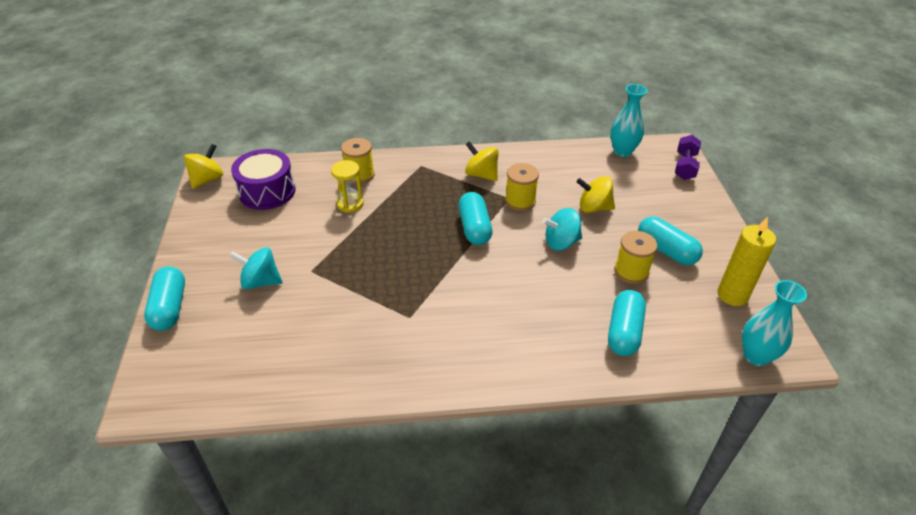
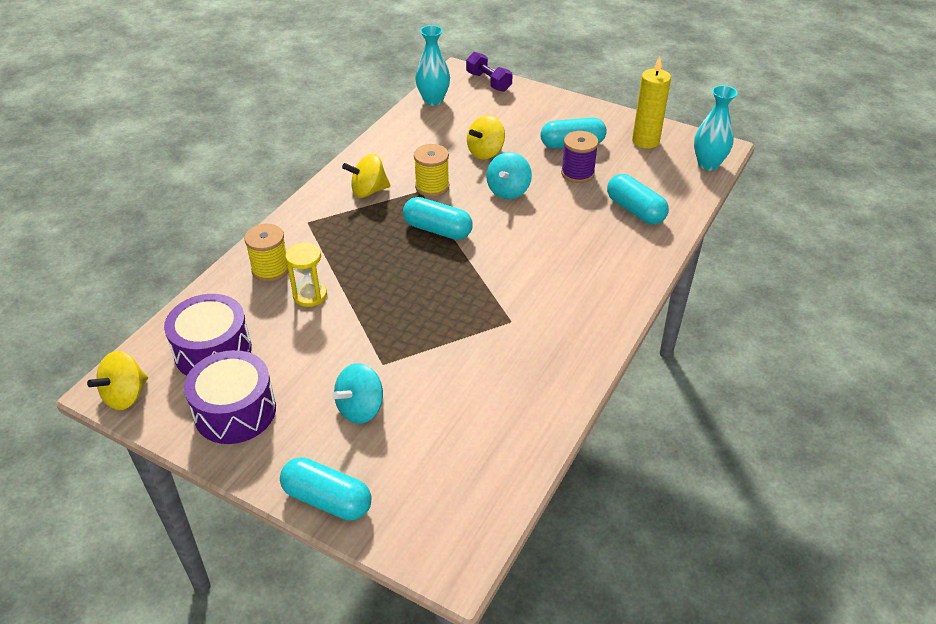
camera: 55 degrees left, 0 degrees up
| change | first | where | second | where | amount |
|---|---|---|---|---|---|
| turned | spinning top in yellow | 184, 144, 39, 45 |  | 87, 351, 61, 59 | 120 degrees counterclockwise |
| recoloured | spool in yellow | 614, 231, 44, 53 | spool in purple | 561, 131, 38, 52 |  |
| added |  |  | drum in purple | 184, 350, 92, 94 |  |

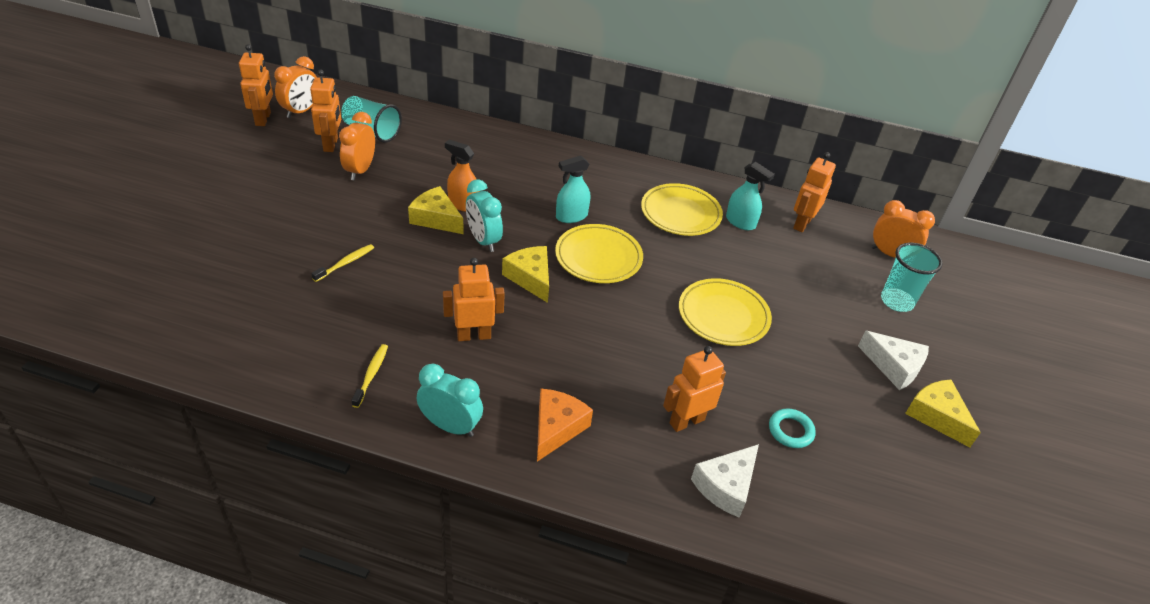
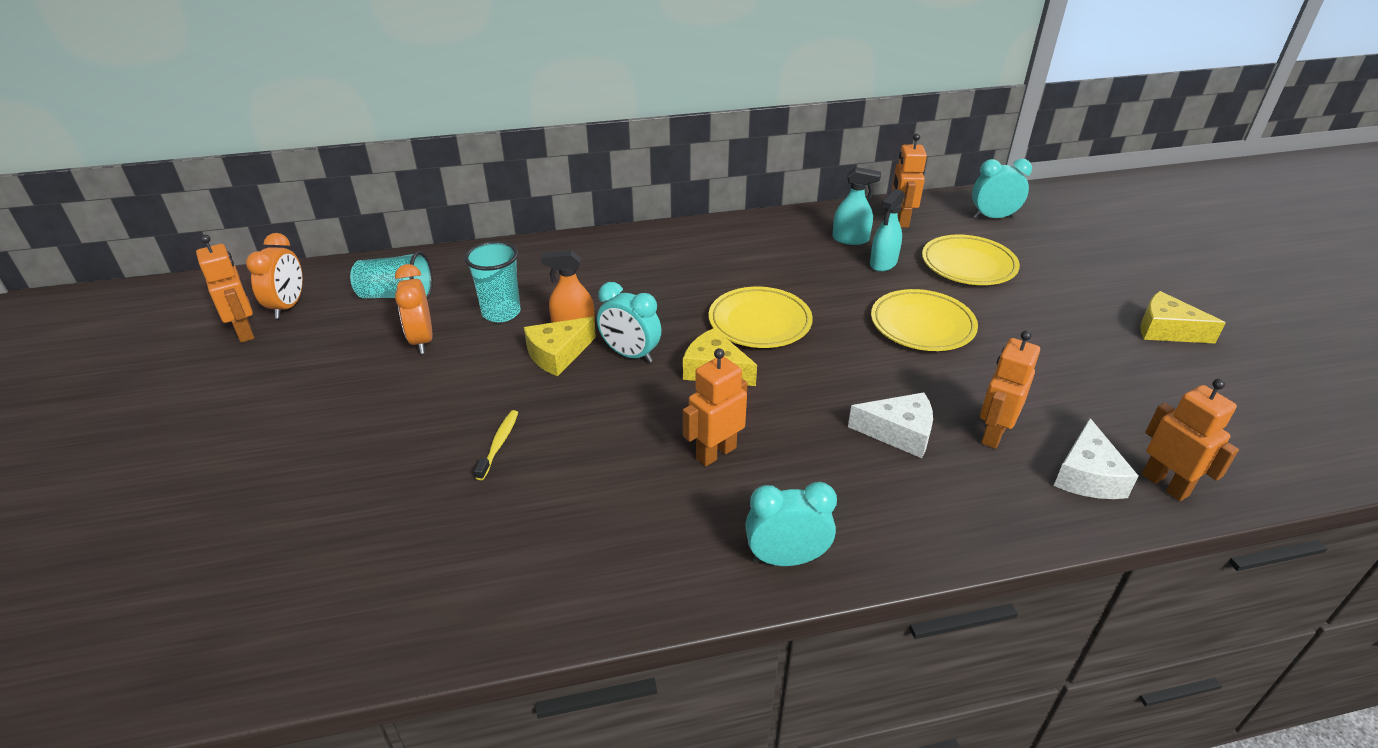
camera: 25 degrees left, 5 degrees down
| change | first | where | second | where | amount |
|---|---|---|---|---|---|
| moved | robot in orange | 310, 69, 31, 83 |  | 1142, 379, 97, 122 |  |
| moved | spray bottle in turquoise | 556, 155, 34, 68 |  | 870, 189, 35, 83 |  |
| moved | plate in yellow | 641, 183, 82, 53 |  | 922, 235, 98, 50 |  |
| turned | cheese in yellow | 408, 186, 55, 48 |  | 524, 317, 72, 59 | 45 degrees counterclockwise |
| recoloured | clock in orange | 872, 200, 63, 58 | clock in turquoise | 972, 159, 60, 59 |  |
| moved | cup in turquoise | 881, 243, 62, 69 |  | 464, 241, 57, 81 |  |
| moved | cheese in white | 858, 331, 71, 59 |  | 848, 393, 85, 65 |  |
| removed | toothbrush in yellow | 351, 344, 37, 64 |  |  |  |
| removed | cheese in orange | 537, 389, 56, 73 |  |  |  |
| removed | ring in turquoise | 769, 409, 47, 39 |  |  |  |

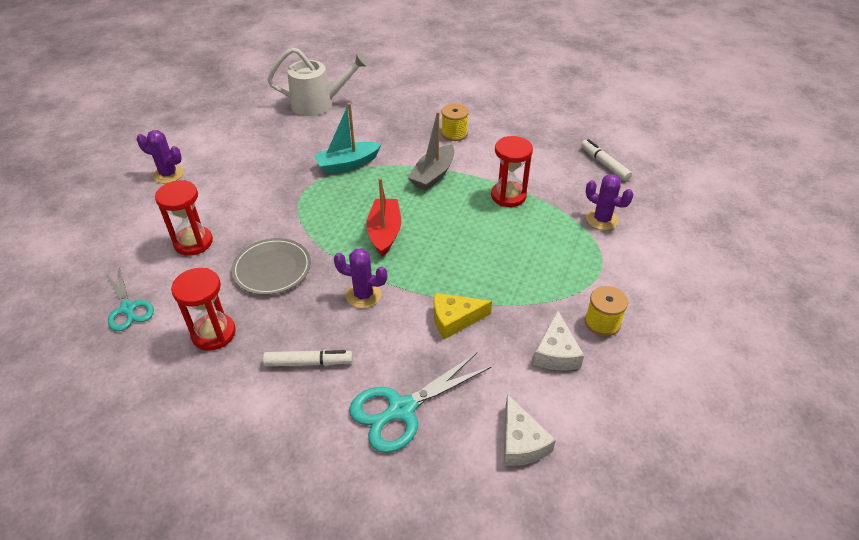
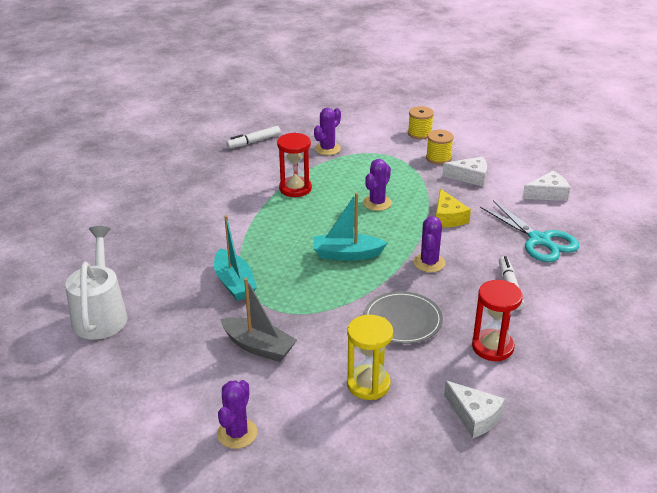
camera: 90 degrees left, 10 degrees down
| change | first | where | second | where | amount |
|---|---|---|---|---|---|
| moved | spool in yellow | 441, 103, 28, 38 |  | 408, 106, 26, 33 |  |
| moved | boat in grey | 408, 111, 46, 79 |  | 221, 278, 76, 84 |  |
| recoloured | boat in red | 367, 178, 34, 79 | boat in turquoise | 314, 193, 73, 68 |  |
| recoloured | hourglass in red | 155, 180, 58, 76 | hourglass in yellow | 347, 315, 46, 85 |  |
| replaced | scissors in turquoise | 106, 268, 48, 63 | cheese in white | 444, 381, 61, 57 |  |
| added |  |  | cactus in purple | 363, 159, 29, 52 |  |

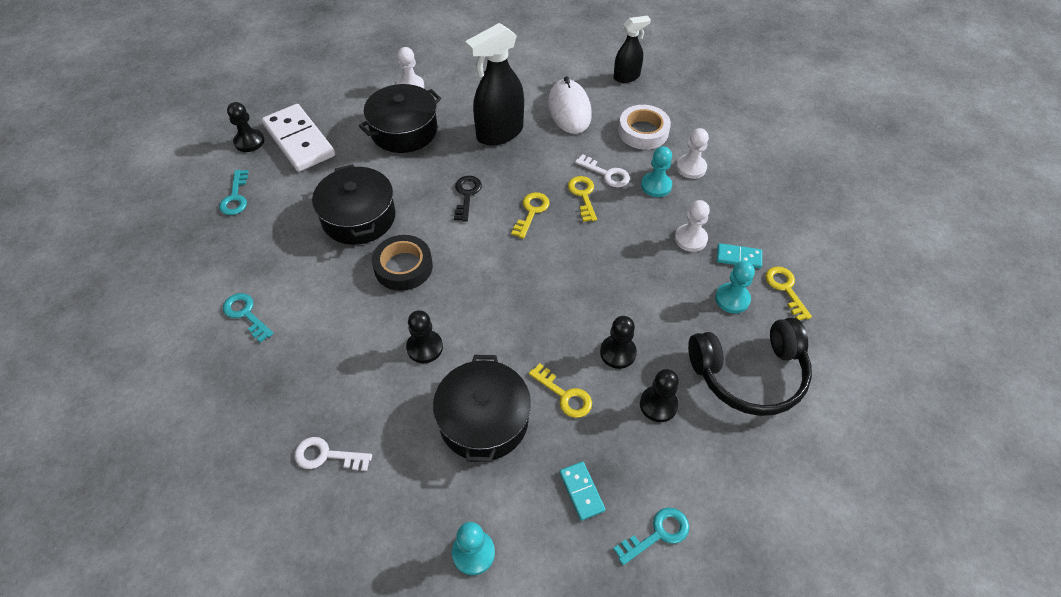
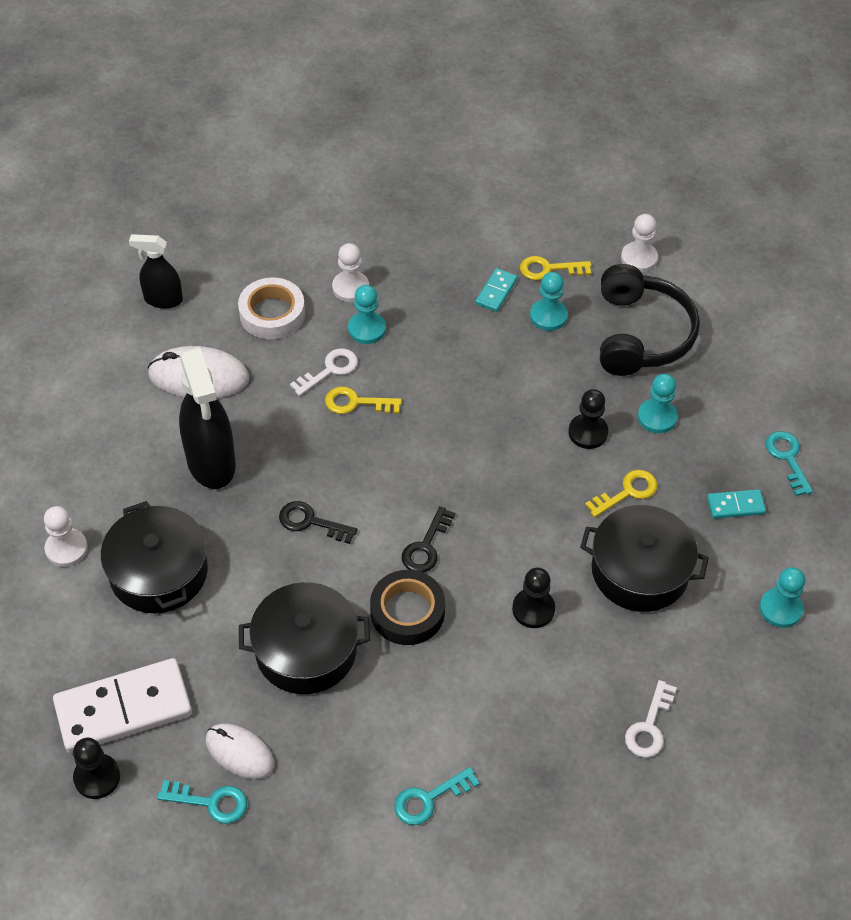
camera: 75 degrees left, 0 degrees up
| change | first | where | second | where | amount |
|---|---|---|---|---|---|
| turned | spray bottle in black | 613, 16, 38, 67 |  | 129, 234, 54, 75 | 75 degrees counterclockwise |
| removed | key in yellow | 511, 192, 39, 47 |  |  |  |
| moved | pawn in white | 675, 200, 35, 52 |  | 621, 214, 37, 58 |  |
| recoloured | pawn in black | 640, 369, 39, 53 | pawn in turquoise | 638, 374, 40, 59 |  |
| added |  |  | key in black | 402, 506, 53, 67 |  |
| added |  |  | mouse in white | 206, 724, 68, 55 |  |

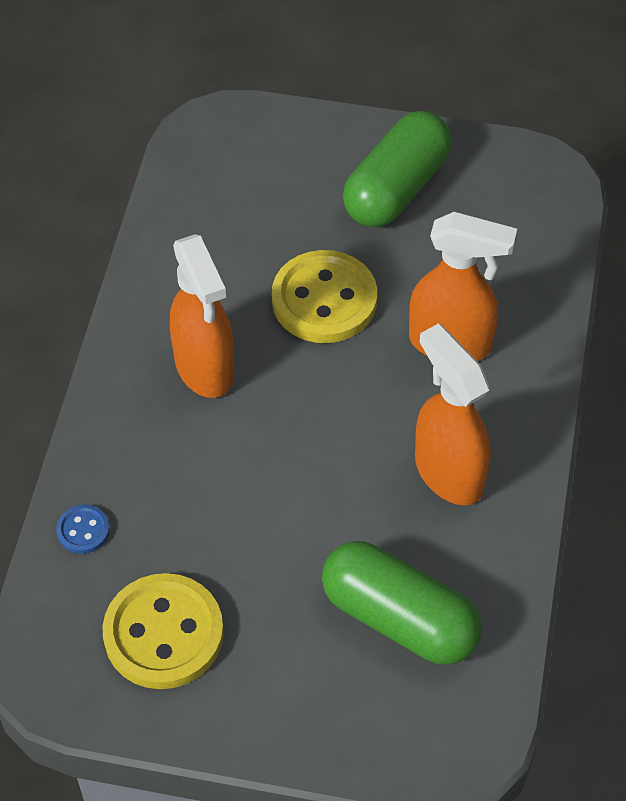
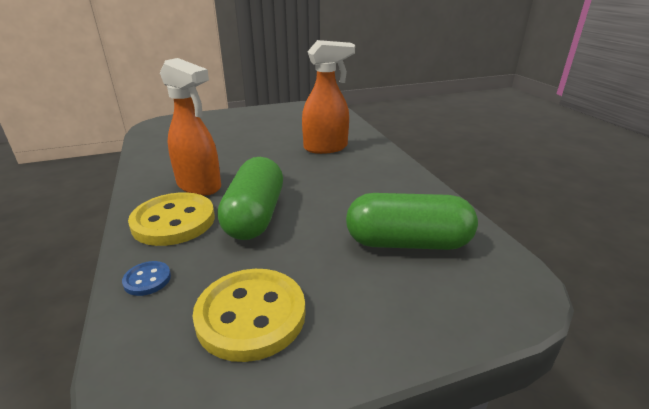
camera: 30 degrees left, 25 degrees down
| change | first | where | second | where | amount |
|---|---|---|---|---|---|
| moved | capsule in green | 343, 111, 109, 116 |  | 217, 157, 66, 83 |  |
| moved | button in yellow | 272, 250, 105, 93 |  | 128, 192, 87, 54 |  |
| removed | spray bottle in orange | 415, 323, 76, 182 |  |  |  |

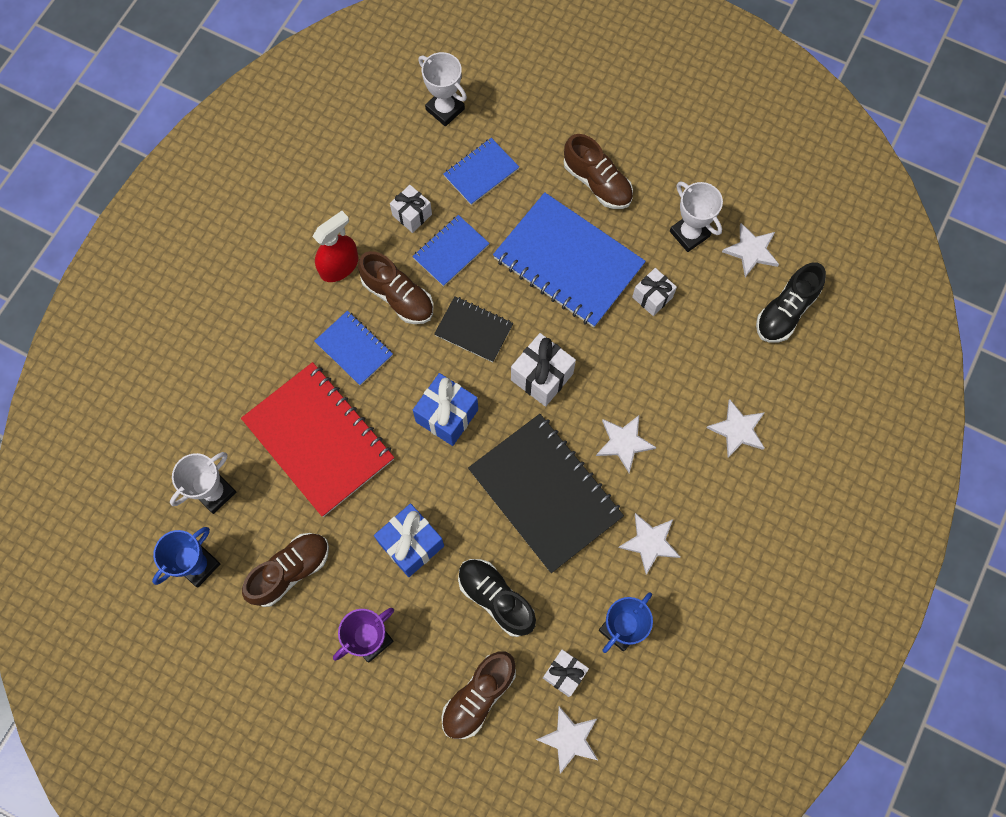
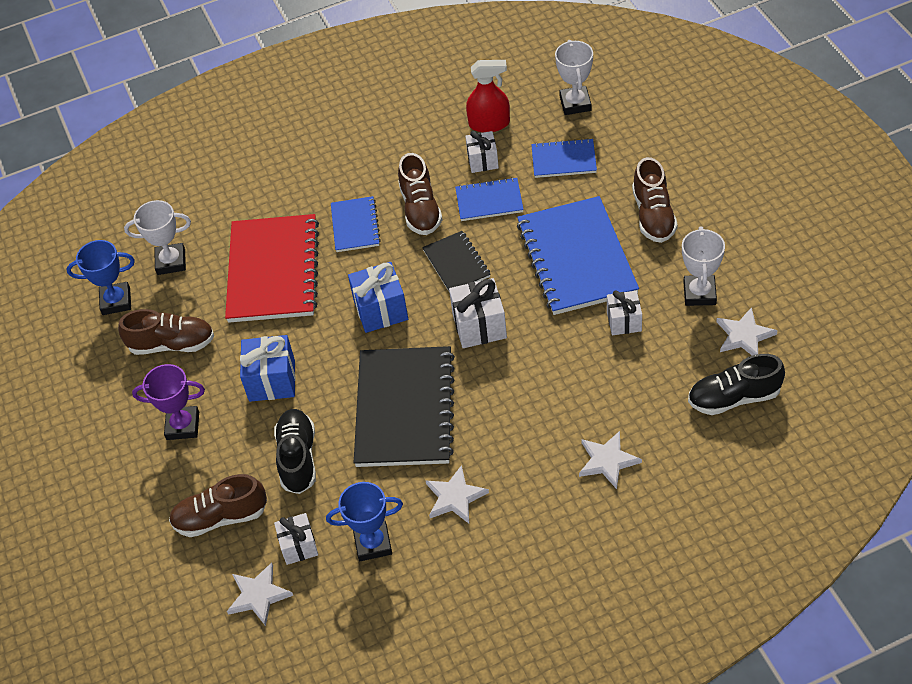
camera: 45 degrees right, 20 degrees down
| change | first | where | second | where | amount |
|---|---|---|---|---|---|
| moved | spray bottle in red | 312, 211, 47, 71 |  | 466, 60, 44, 73 |  |
| removed | star in white | 596, 415, 60, 58 |  |  |  |

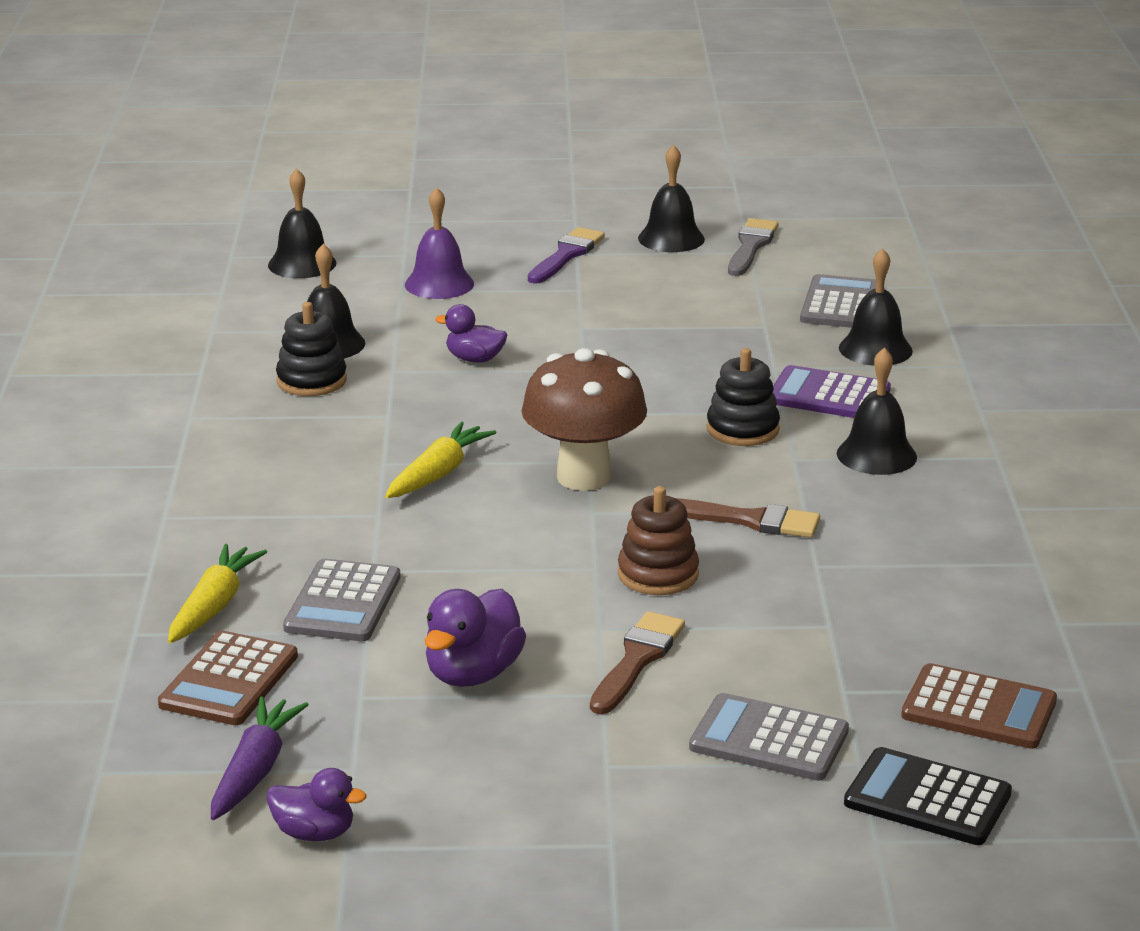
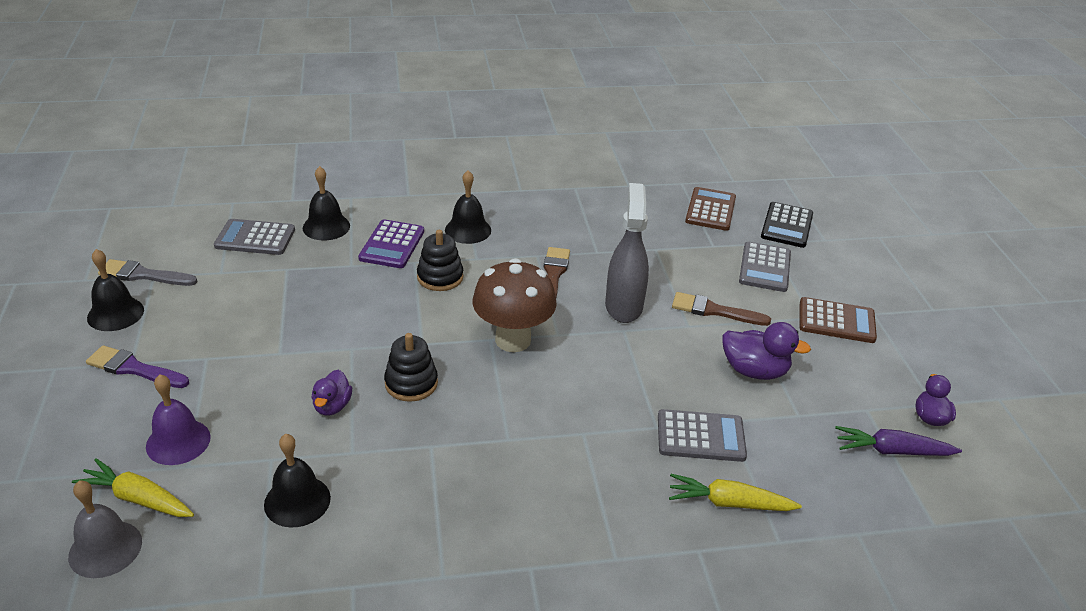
camera: 100 degrees left, 10 degrees up
| change | first | where | second | where | amount |
|---|---|---|---|---|---|
| recoloured | bell in black | 268, 168, 68, 110 | bell in grey | 68, 481, 74, 97 |  |
| moved | stacking toy in black | 276, 302, 71, 94 |  | 384, 333, 54, 69 |  |
| moved | carrot in yellow | 385, 421, 112, 77 |  | 72, 458, 122, 59 |  |
| replaced | stacking toy in brown | 618, 486, 81, 109 | spray bottle in grey | 605, 183, 44, 140 |  |
| moved | calculator in brown | 158, 631, 140, 94 |  | 799, 297, 78, 46 |  |

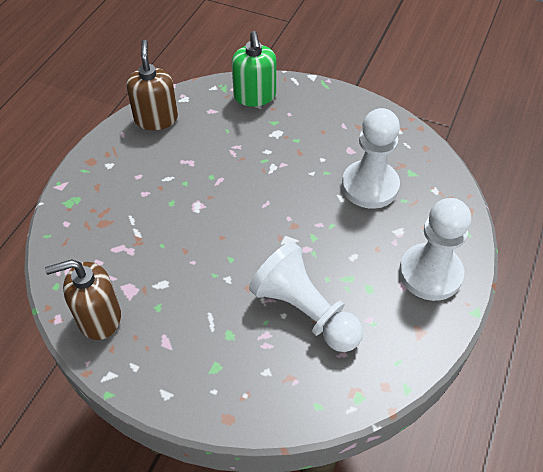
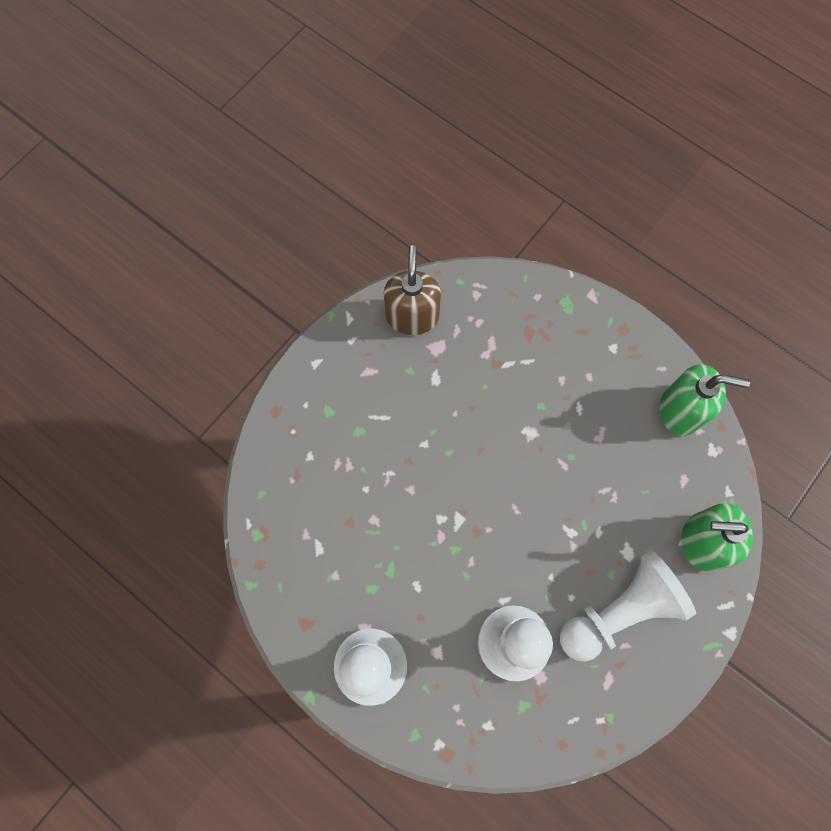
camera: 105 degrees right, 20 degrees up
| change | first | where | second | where | amount |
|---|---|---|---|---|---|
| recoloured | soap dispenser in brown | 126, 40, 52, 90 | soap dispenser in green | 660, 364, 90, 72 |  |
| moved | pawn in white | 249, 241, 114, 111 |  | 560, 550, 136, 112 |  |

